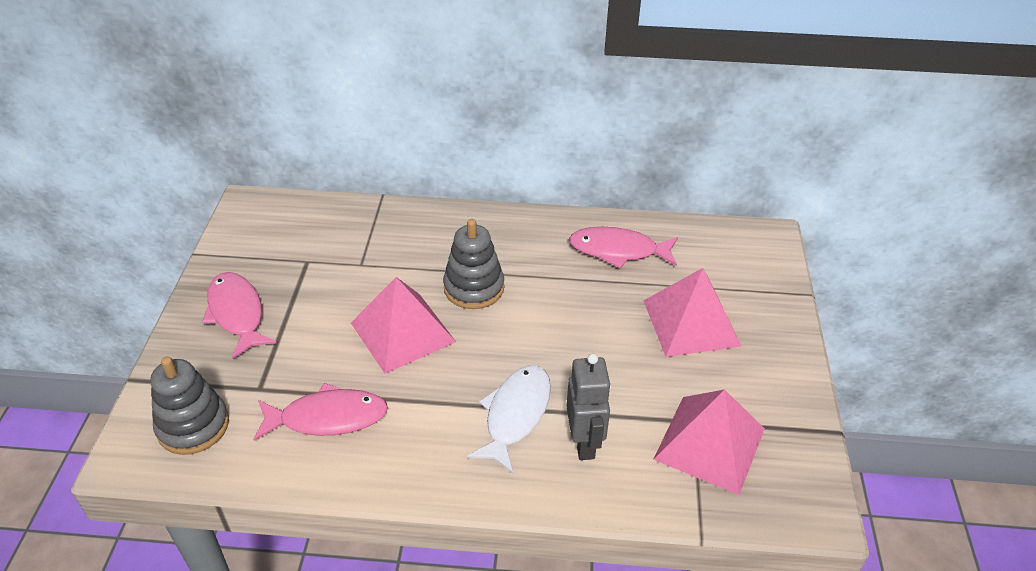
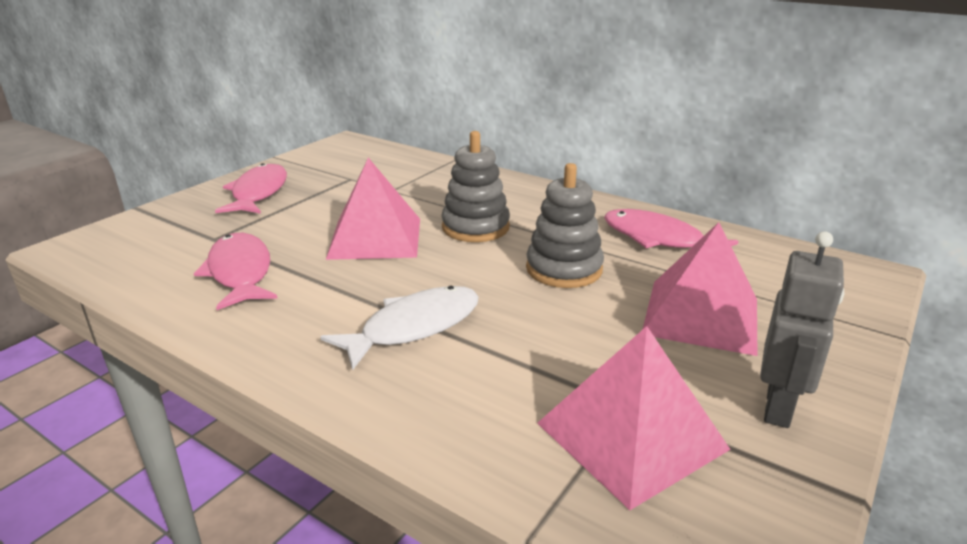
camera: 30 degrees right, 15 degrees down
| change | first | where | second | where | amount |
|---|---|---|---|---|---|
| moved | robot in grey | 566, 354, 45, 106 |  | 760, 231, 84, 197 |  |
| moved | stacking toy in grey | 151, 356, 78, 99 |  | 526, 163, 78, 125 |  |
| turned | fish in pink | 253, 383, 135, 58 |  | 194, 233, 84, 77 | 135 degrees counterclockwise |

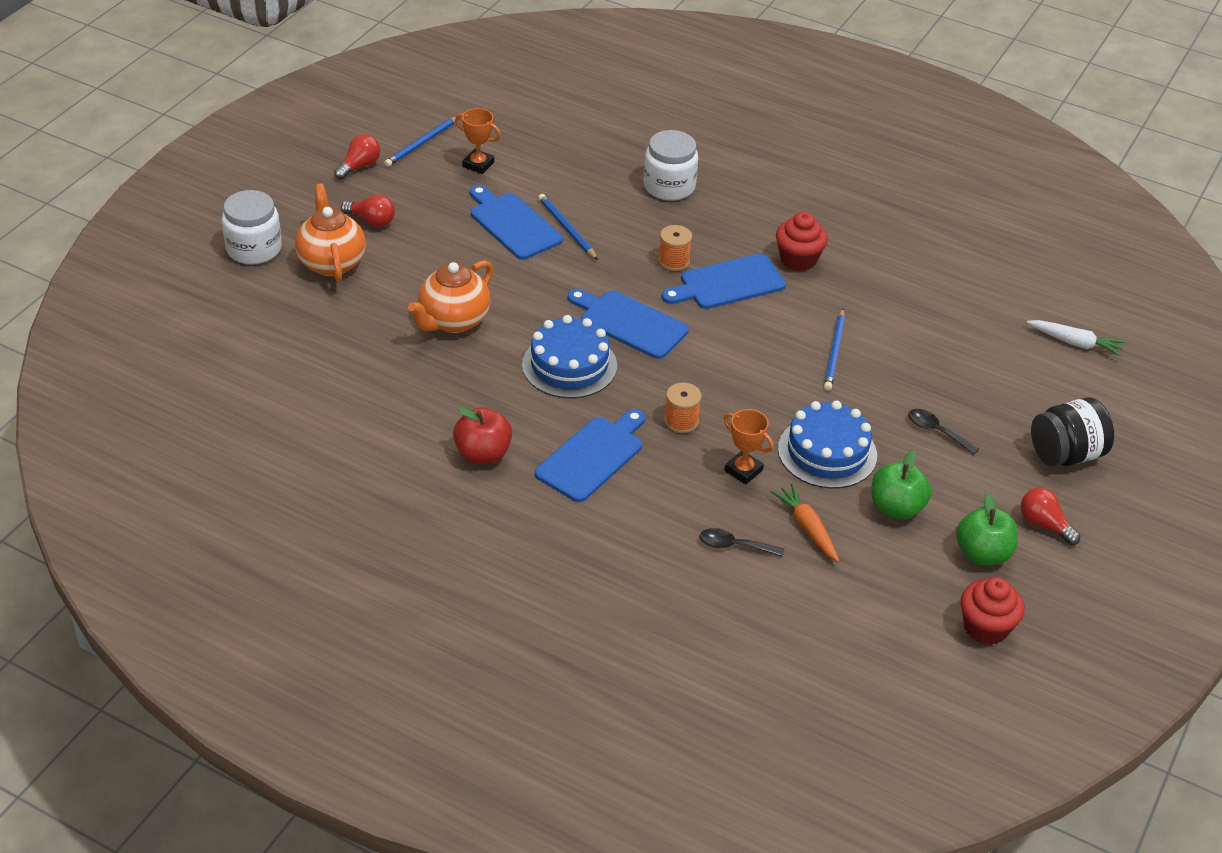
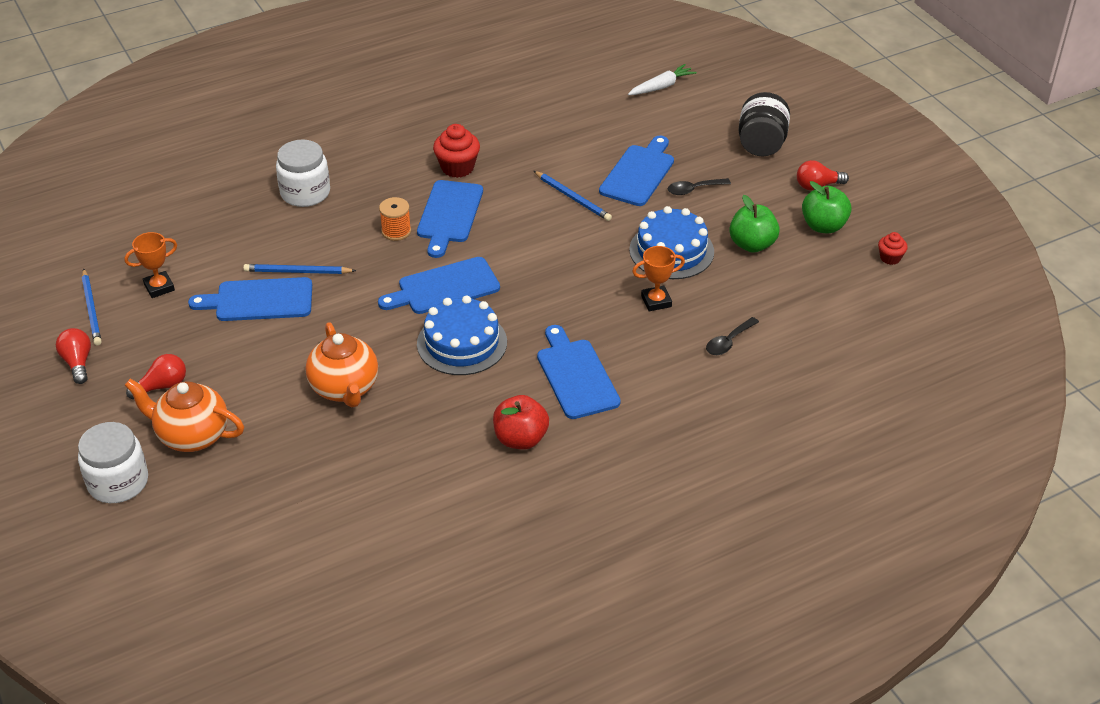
camera: 55 degrees left, 0 degrees up
| change | first | where | second | where | amount |
|---|---|---|---|---|---|
| removed | spool in orange | 664, 383, 38, 50 |  |  |  |
| removed | carrot in orange | 771, 483, 68, 79 |  |  |  |
| resized | cupcake in red | 961, 577, 64, 68 |  | 878, 232, 30, 33 | x0.58 |
| added |  |  | cutting board in blue | 599, 135, 75, 71 |  |

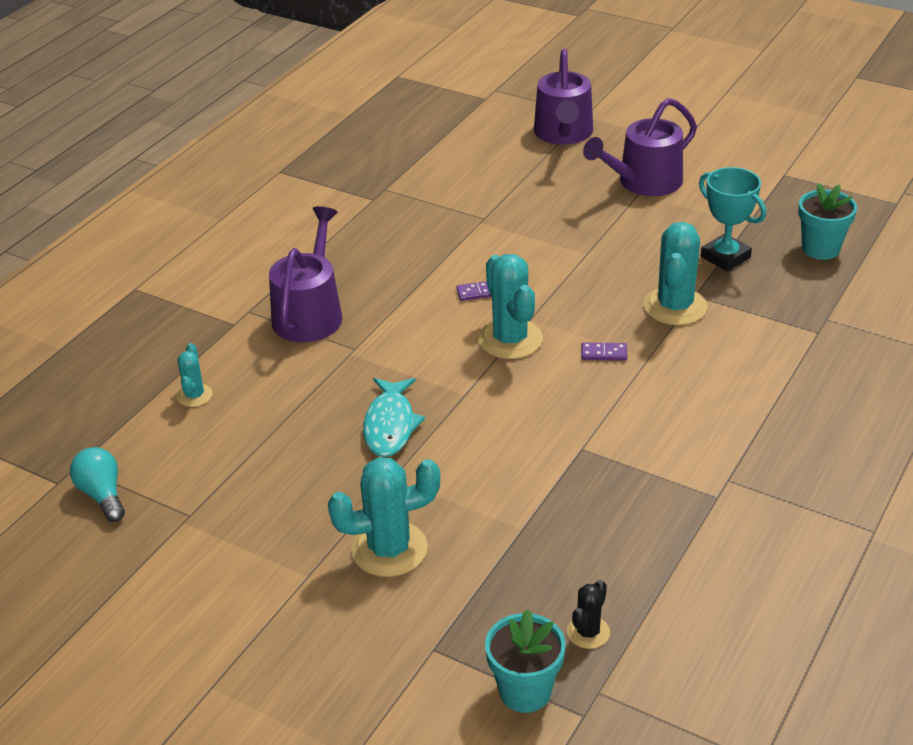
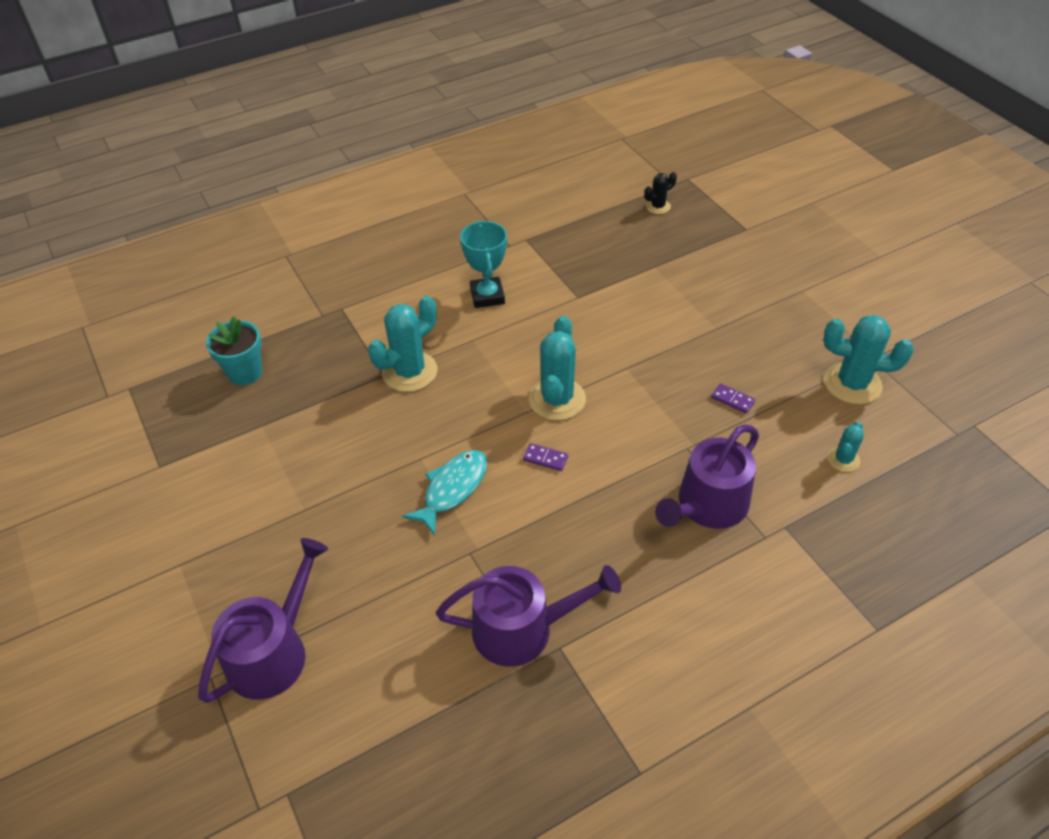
camera: 150 degrees left, 10 degrees up
| change | first | where | second | where | amount |
|---|---|---|---|---|---|
| moved | watering can in purple | 583, 98, 114, 98 |  | 436, 565, 185, 102 |  |
| moved | trophy in turquoise | 699, 167, 67, 105 |  | 460, 221, 47, 87 |  |
| moved | domino in purple | 581, 342, 46, 19 |  | 711, 383, 44, 31 |  |
| moved | fish in turquoise | 363, 378, 62, 79 |  | 402, 450, 85, 86 |  |
| removed | light bulb in turquoise | 70, 447, 55, 75 |  |  |  |
| moved | cactus in turquoise | 328, 457, 112, 120 |  | 824, 315, 89, 90 |  |
| removed | flower pot in turquoise | 485, 609, 81, 104 |  |  |  |

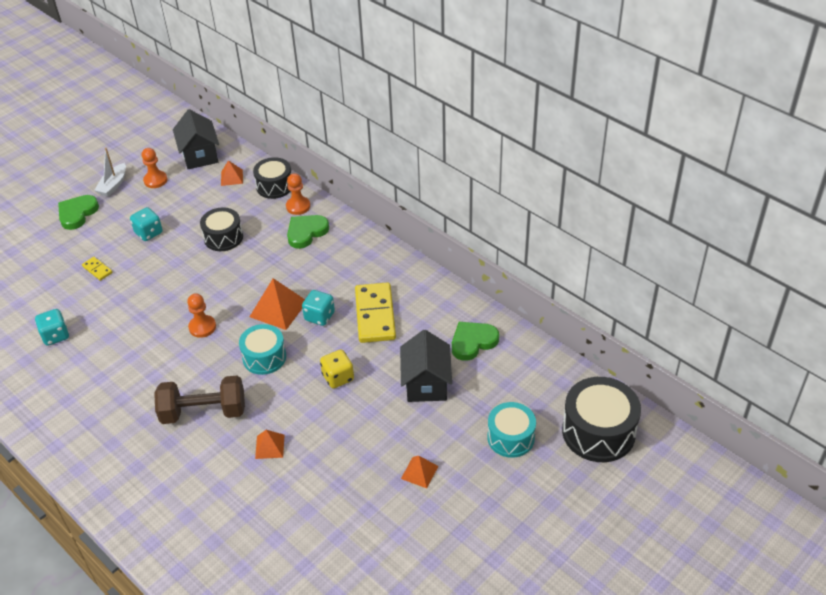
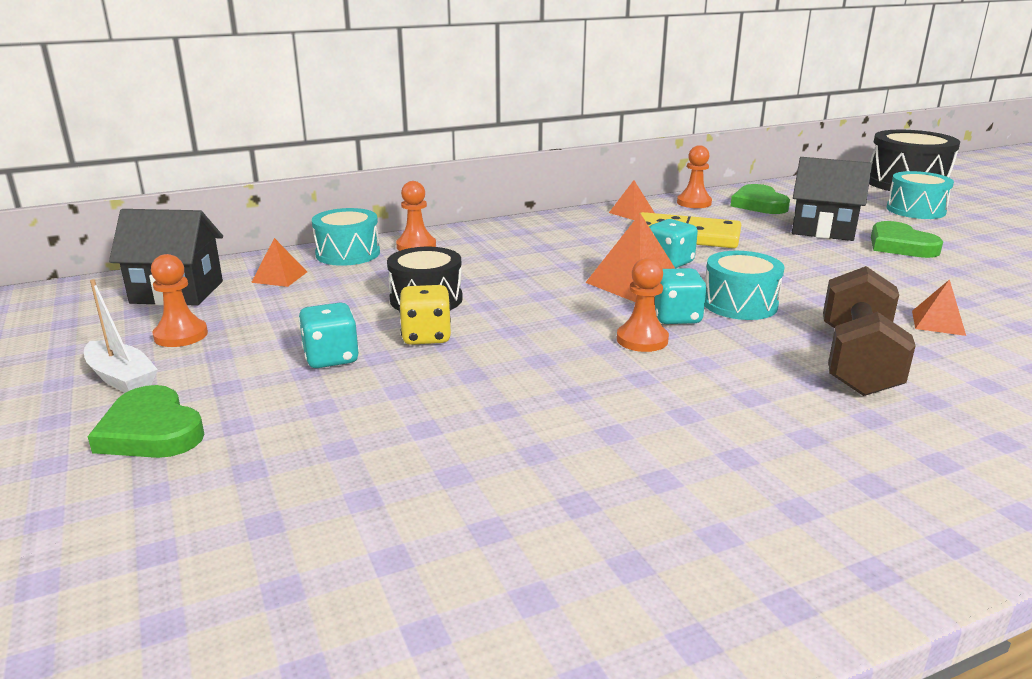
camera: 70 degrees left, 20 degrees down
| change | first | where | second | where | amount |
|---|---|---|---|---|---|
| recoloured | drum in black | 253, 157, 39, 42 | drum in turquoise | 312, 208, 68, 58 |  |
| moved | heart in green | 287, 215, 42, 34 |  | 871, 221, 72, 37 |  |
| removed | domino in yellow | 82, 257, 31, 24 |  |  |  |
| moved | dice in turquoise | 35, 309, 34, 37 |  | 655, 268, 51, 56 |  |
| moved | dice in yellow | 320, 350, 34, 38 |  | 399, 285, 52, 60 |  |
| moved | pyramid in orange | 401, 456, 37, 32 |  | 609, 180, 46, 40 |  |
| added |  |  | pawn in orange | 677, 145, 35, 63 |  |

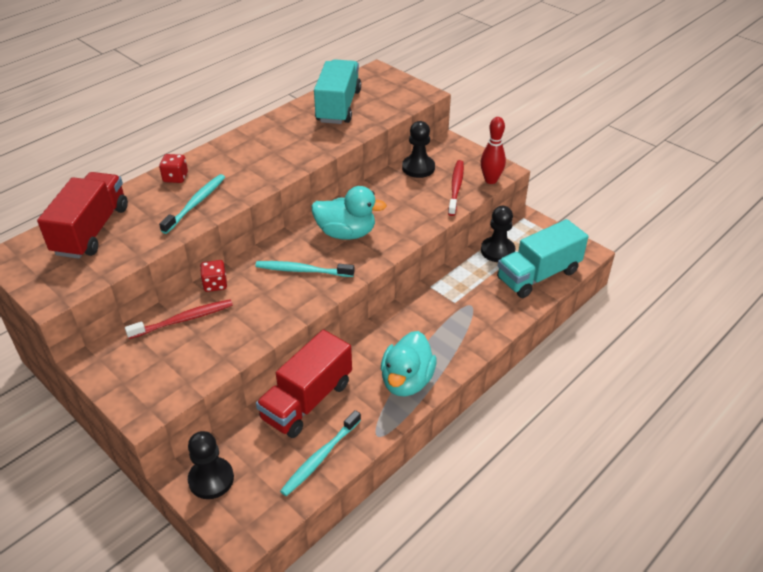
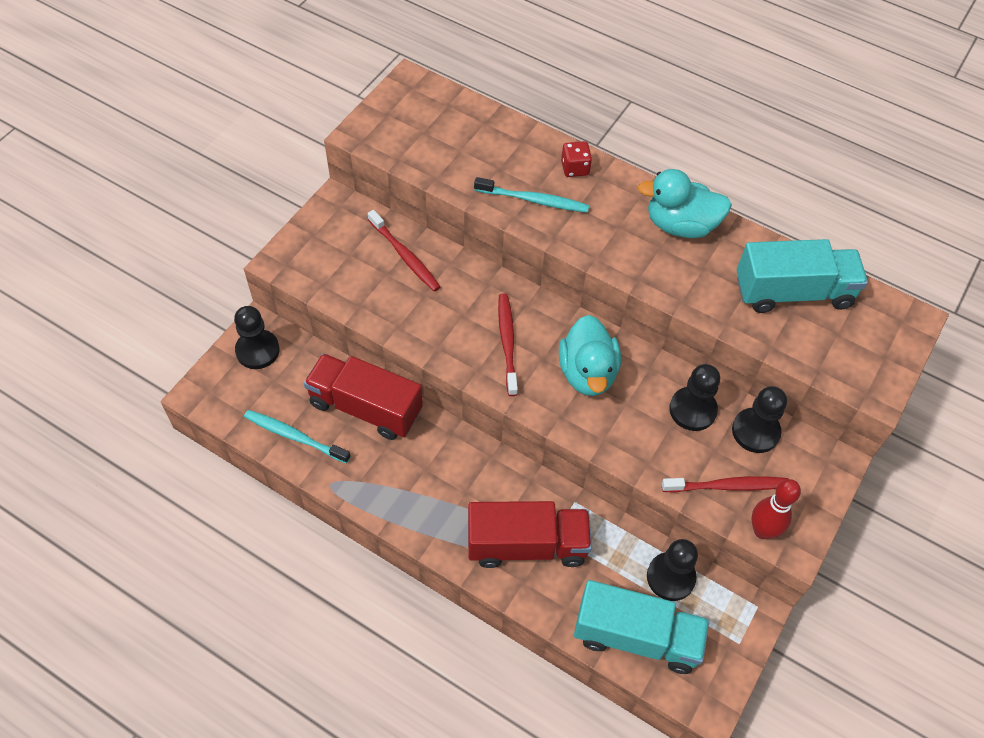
camera: 75 degrees right, 15 degrees up
| change | first | where | second | where | amount |
|---|---|---|---|---|---|
| moved | truck in red | 37, 172, 91, 87 |  | 468, 501, 124, 67 |  |
| turned | truck in turquoise | 497, 219, 91, 79 |  | 574, 580, 135, 94 | 150 degrees clockwise |
| removed | dice in red | 200, 260, 27, 32 |  |  |  |
| recoloured | toothbrush in turquoise | 255, 261, 100, 16 | toothbrush in red | 498, 293, 20, 103 |  |
| moved | duck in turquoise | 381, 331, 56, 65 |  | 638, 169, 94, 69 |  |
| added |  |  | pawn in black | 669, 364, 51, 67 |  |

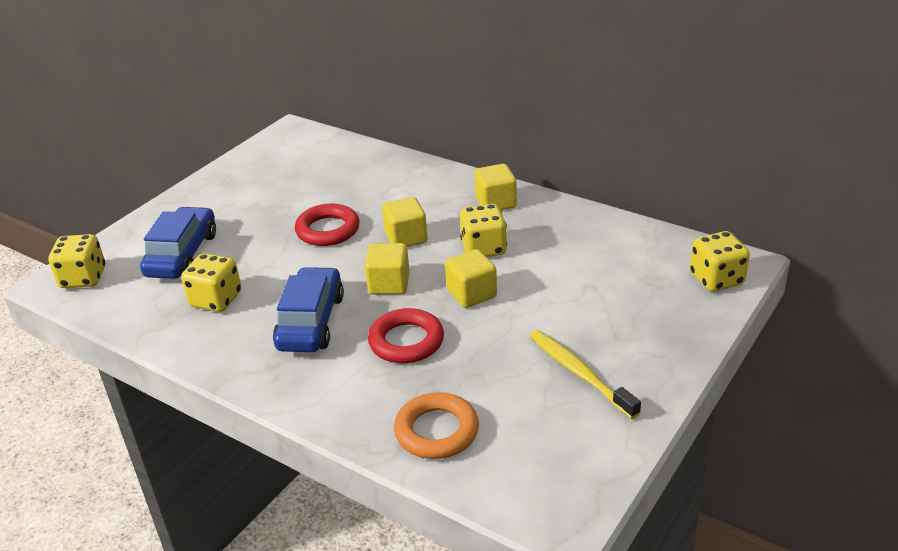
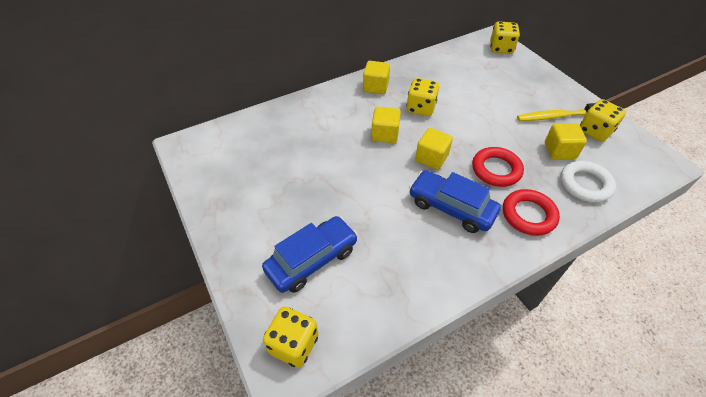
camera: 65 degrees left, 15 degrees up
| change | first | where | second | where | amount |
|---|---|---|---|---|---|
| moved | ring in red | 295, 203, 65, 43 |  | 503, 189, 57, 47 |  |
| turned | car in blue | 140, 207, 76, 72 |  | 262, 216, 96, 77 | 105 degrees clockwise |
| moved | cube in yellow | 445, 249, 52, 59 |  | 545, 123, 42, 36 |  |
| moved | dice in yellow | 181, 253, 60, 59 |  | 580, 99, 46, 42 |  |
| recoloured | ring in orange | 394, 392, 85, 67 | ring in white | 560, 161, 56, 42 |  |

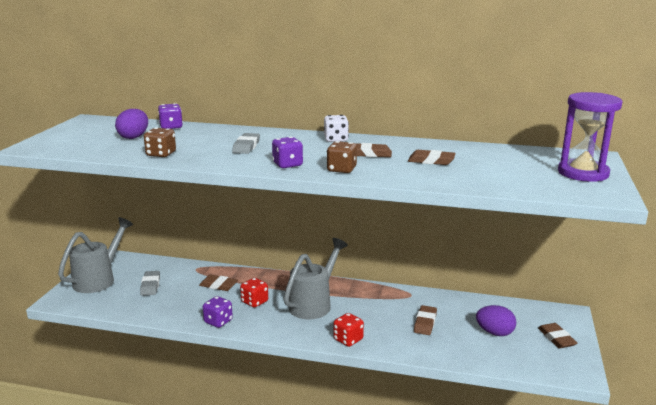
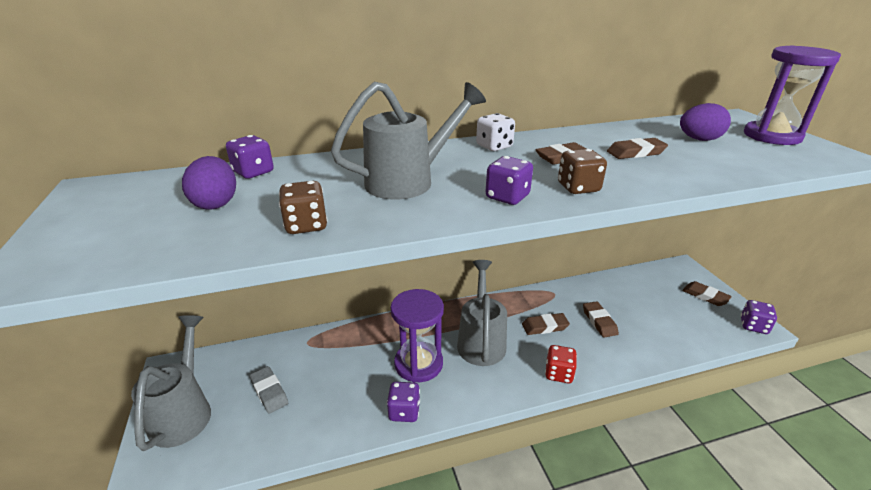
camera: 30 degrees left, 10 degrees up
| change | first | where | second | where | amount |
|---|---|---|---|---|---|
| replaced | eraser in grey | 232, 133, 28, 21 | watering can in grey | 331, 82, 155, 118 |  |
| moved | eraser in brown | 199, 275, 39, 16 |  | 522, 313, 48, 22 |  |
| replaced | dice in red | 240, 278, 28, 30 | hourglass in purple | 391, 289, 53, 93 |  |
| moved | egg in purple | 476, 305, 40, 31 |  | 680, 103, 51, 38 |  |
| added |  |  | dice in purple | 741, 300, 36, 34 |  |

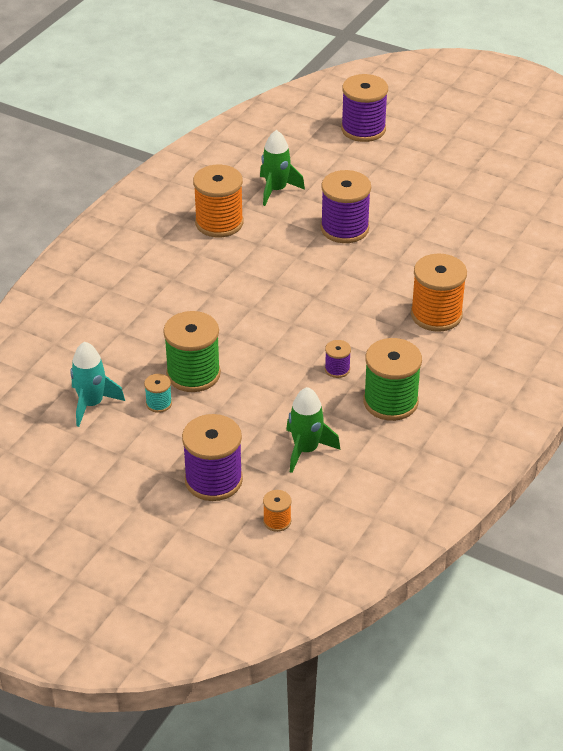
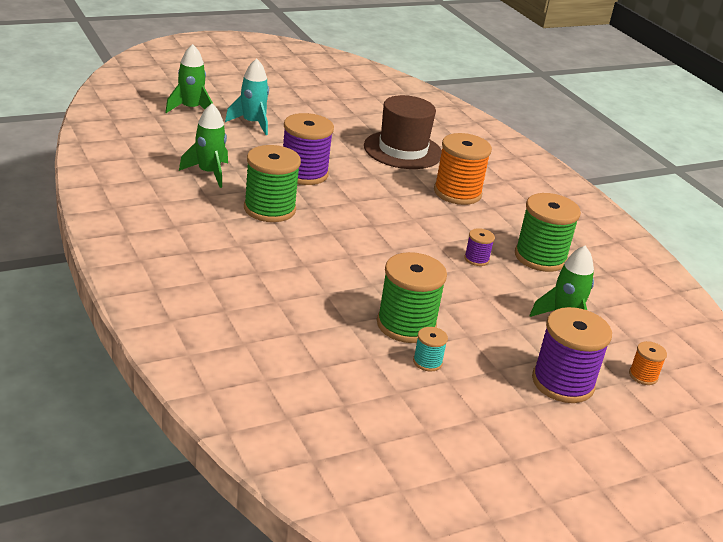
camera: 60 degrees left, 10 degrees down
| change | first | where | second | where | amount |
|---|---|---|---|---|---|
| replaced | spool in purple | 341, 74, 47, 68 | rocket in green | 165, 44, 48, 69 |  |
| removed | spool in orange | 193, 165, 50, 72 |  |  |  |
| moved | rocket in turquoise | 70, 342, 55, 85 |  | 225, 59, 44, 76 |  |
| added |  |  | hat in brown | 364, 95, 78, 74 |  |
| added |  |  | spool in green | 244, 145, 57, 77 |  |

